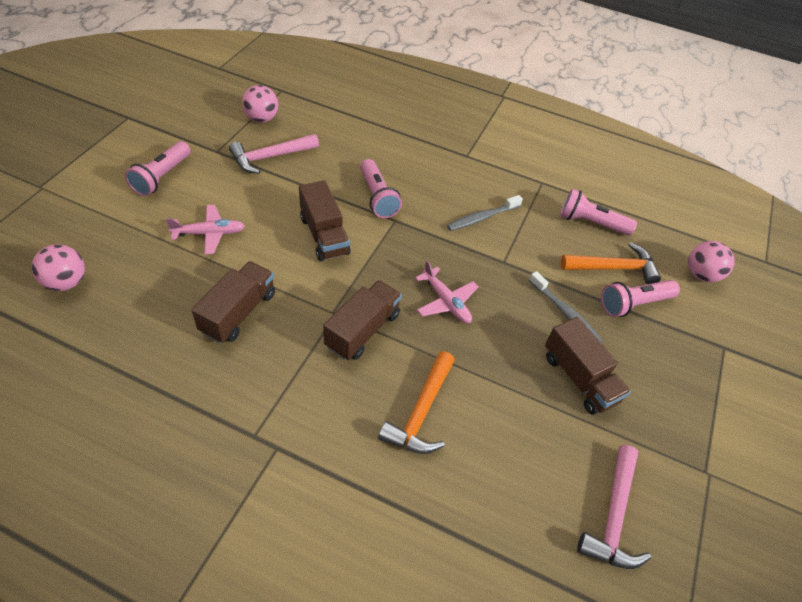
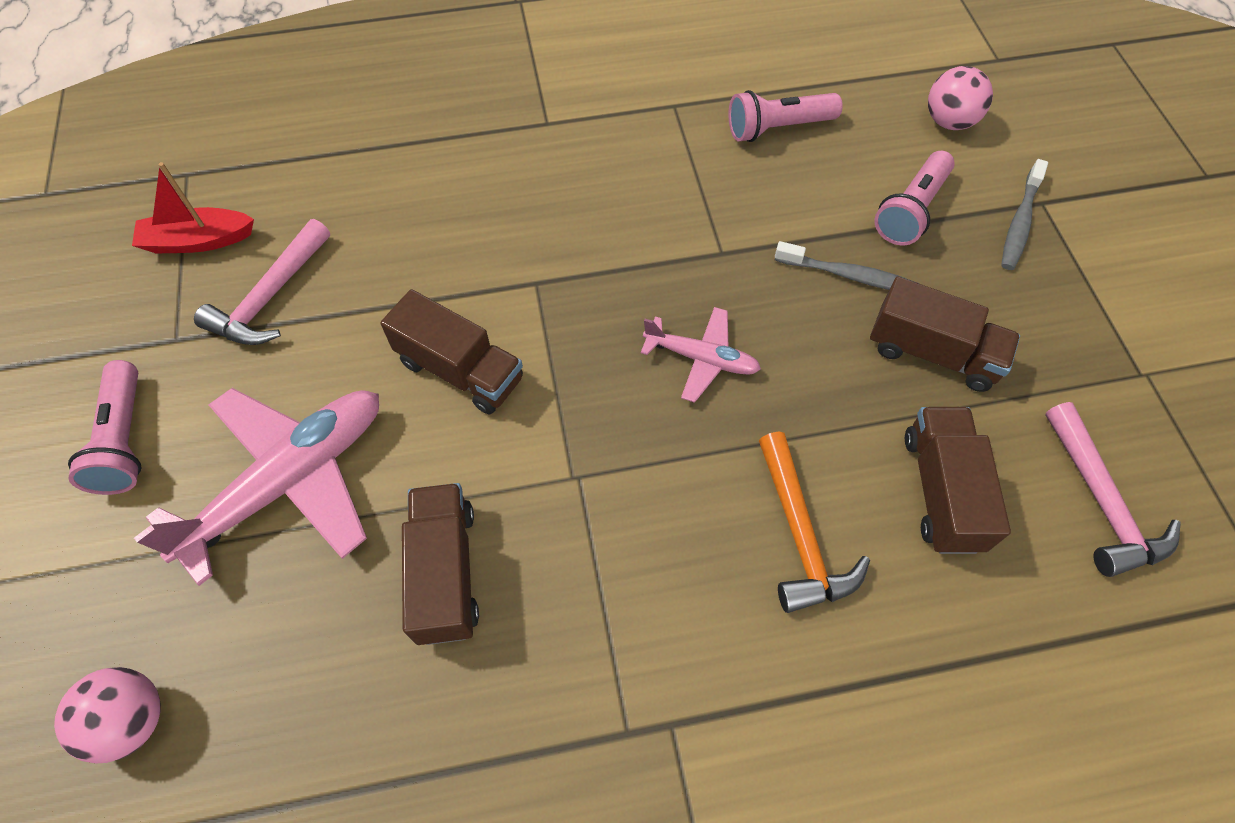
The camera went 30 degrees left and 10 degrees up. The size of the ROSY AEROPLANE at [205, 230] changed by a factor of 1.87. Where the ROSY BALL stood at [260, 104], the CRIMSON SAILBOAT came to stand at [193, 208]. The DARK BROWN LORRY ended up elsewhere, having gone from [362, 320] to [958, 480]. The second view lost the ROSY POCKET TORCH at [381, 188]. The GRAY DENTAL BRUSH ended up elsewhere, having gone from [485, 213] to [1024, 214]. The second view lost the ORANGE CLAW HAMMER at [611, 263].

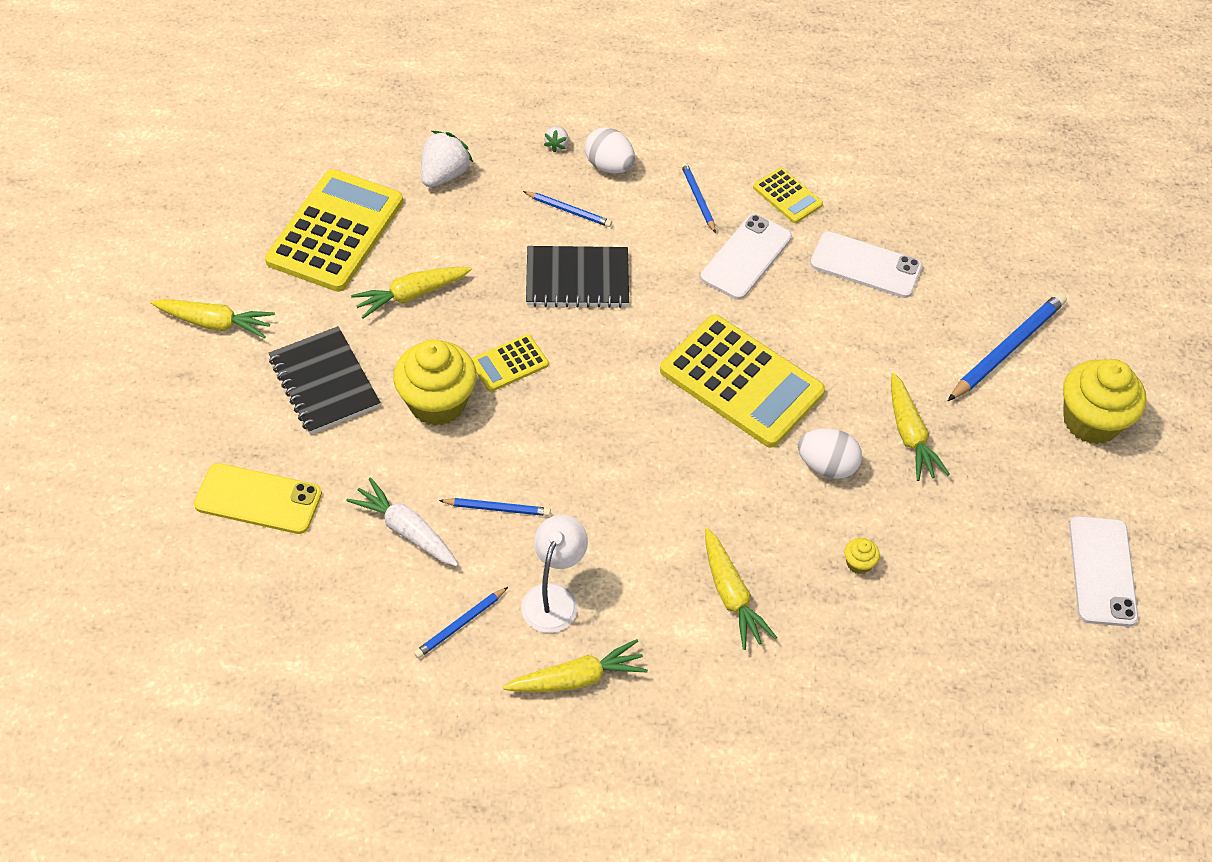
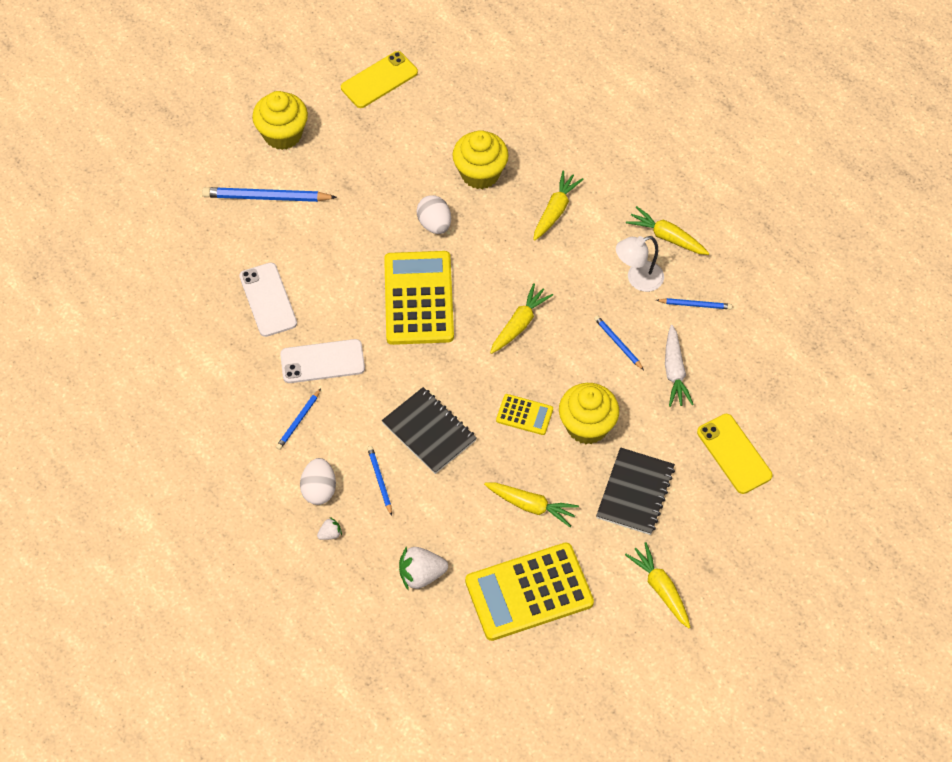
The camera went 130 degrees left and 5 degrees up. The second view lost the BRIGHT YELLOW ADDING MACHINE at [788, 195]. The size of the BRIGHT YELLOW FAIRY CAKE at [862, 556] changed by a factor of 2.44. The BRIGHT YELLOW TOY CARROT ended up elsewhere, having gone from [920, 427] to [521, 318]. What was the PURE WHITE MOBILE PHONE at [1103, 571] turned into the BRIGHT YELLOW MOBILE PHONE at [379, 79].

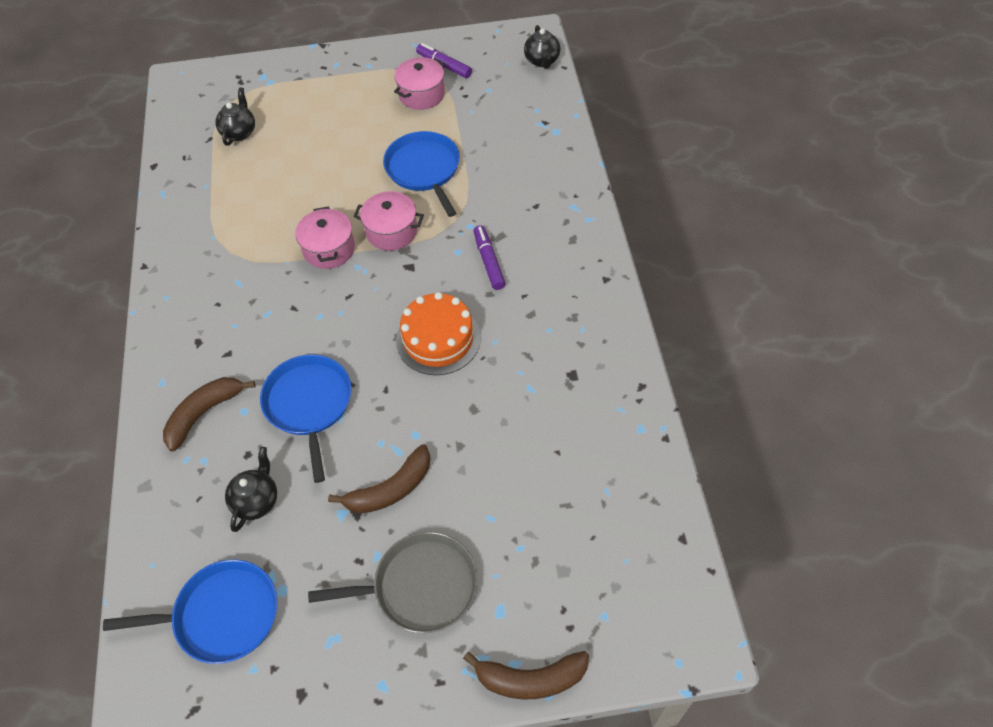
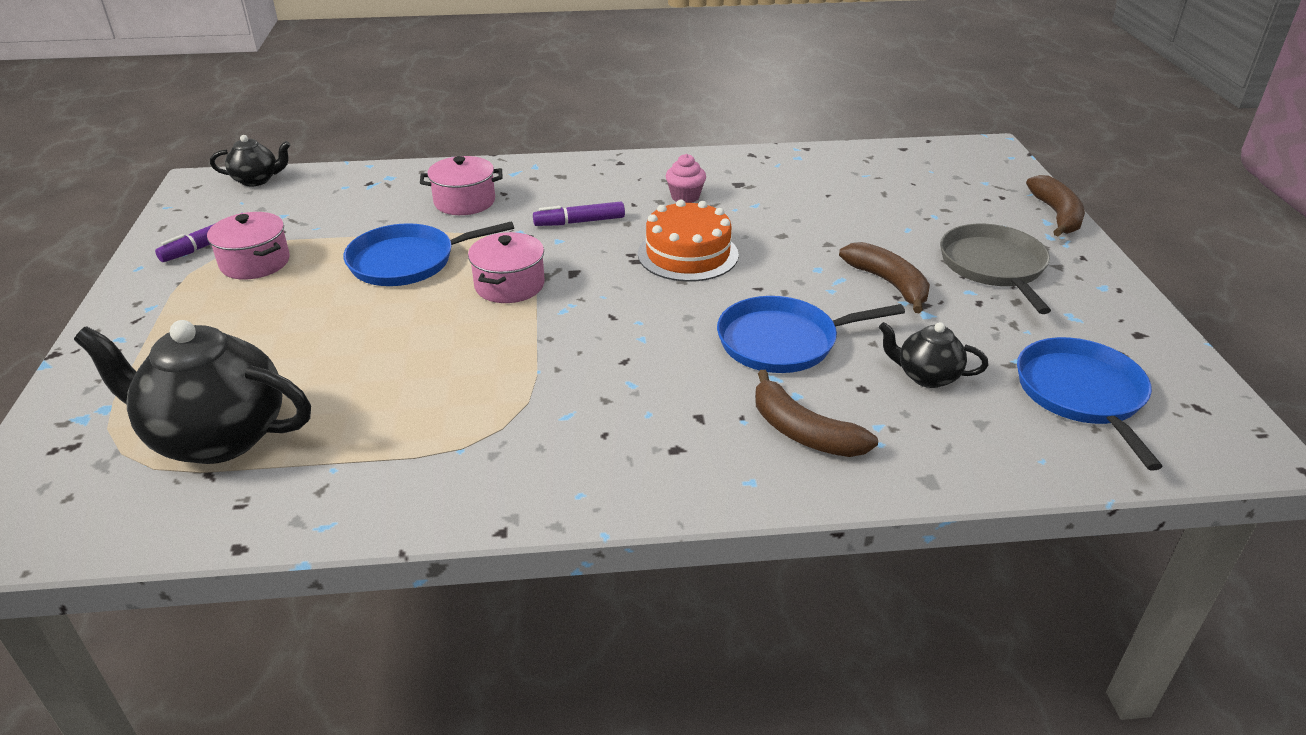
The camera went 90 degrees left and 20 degrees down. The size of the EBONY CHINA TEAPOT at [235, 116] changed by a factor of 1.99. The ROSY STOCKPOT ended up elsewhere, having gone from [325, 237] to [461, 185]. The second view gained the ROSY FAIRY CAKE at [686, 178].

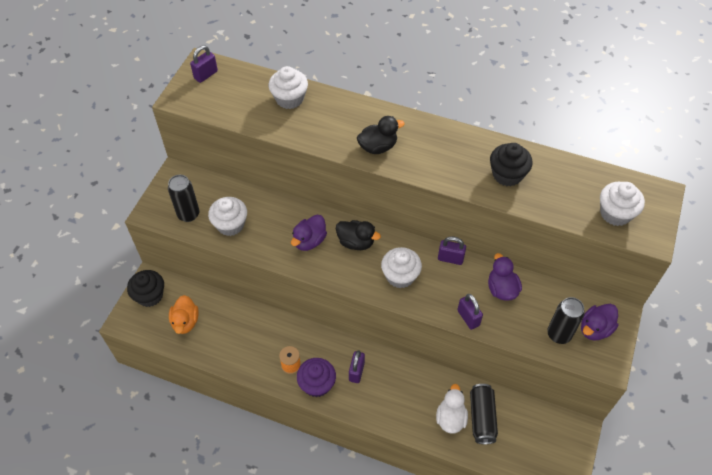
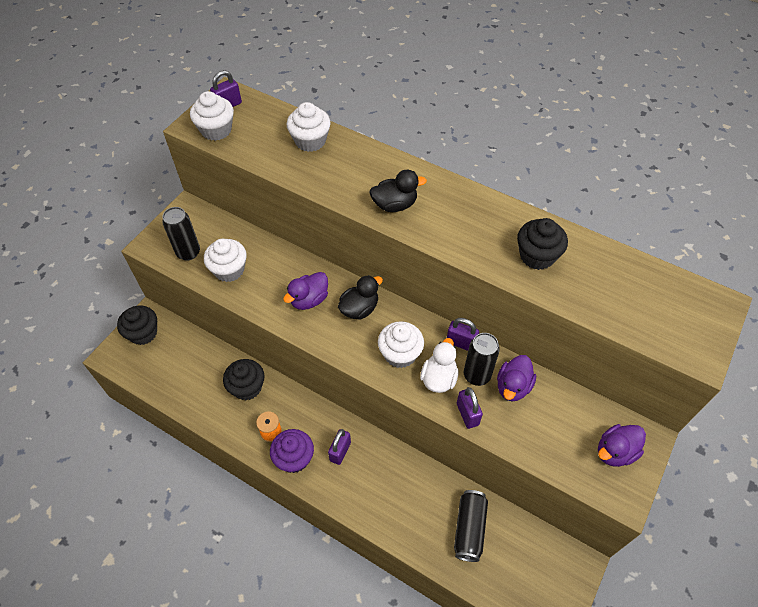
The camera went 10 degrees right and 0 degrees up. The second view lost the ORANGE DUCK at [184, 314]. The EBONY DUCK at [358, 235] ended up facing another way, 75 degrees counterclockwise from before. The PURE WHITE DUCK ended up elsewhere, having gone from [452, 409] to [439, 365]. The PURPLE DUCK at [505, 277] ended up facing another way, 150 degrees counterclockwise from before. The EBONY CAN ended up elsewhere, having gone from [566, 320] to [482, 359]. The PURE WHITE FAIRY CAKE ended up elsewhere, having gone from [622, 204] to [212, 116]. The second view gained the EBONY FAIRY CAKE at [244, 379].

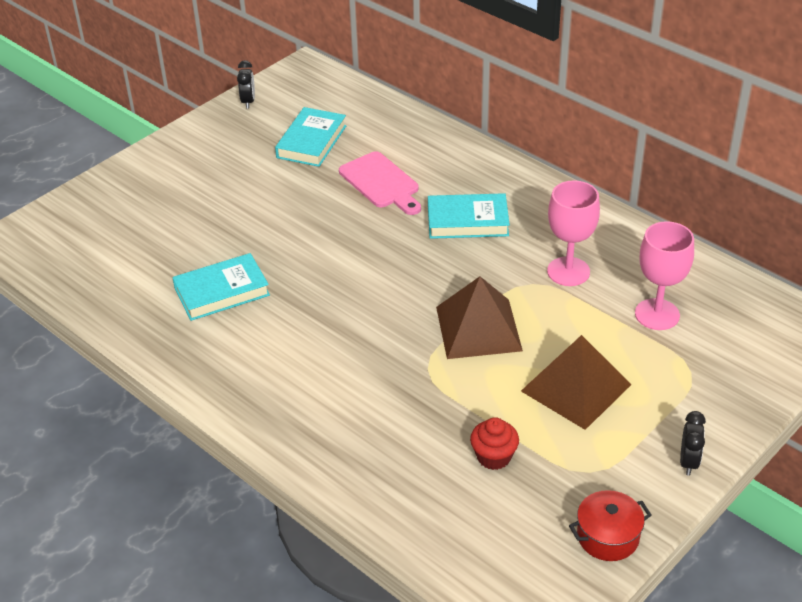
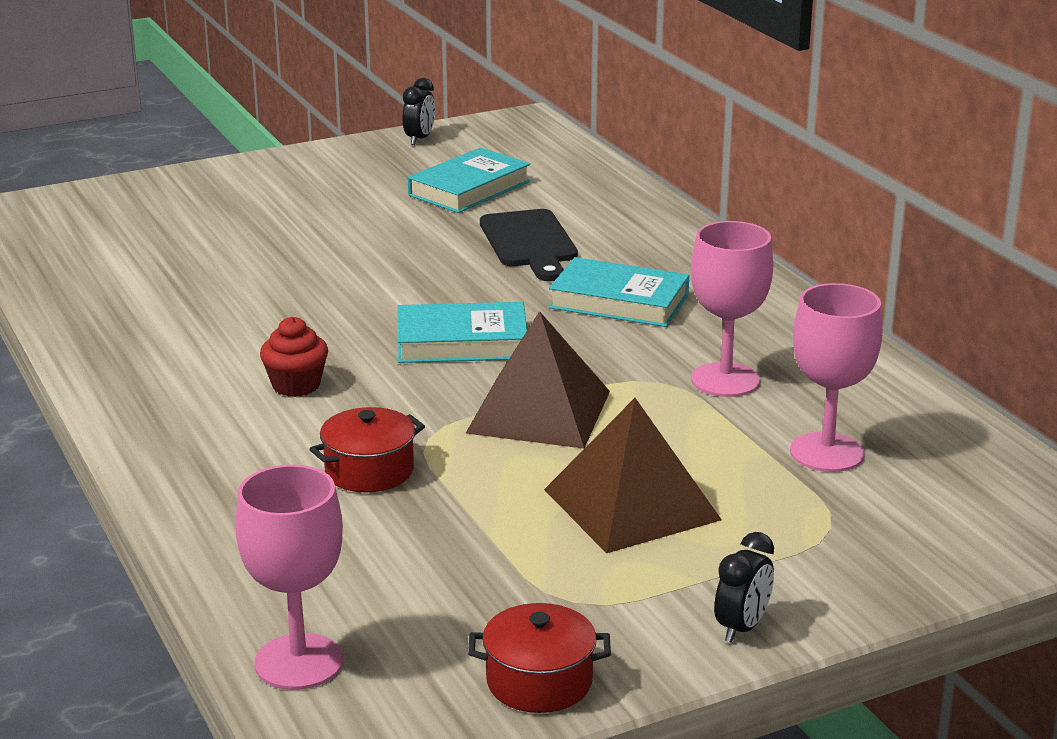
The camera went 20 degrees right and 15 degrees down. The TEAL BOOK ended up elsewhere, having gone from [221, 287] to [462, 332]. What was the ROSY BREAD BOARD at [380, 183] turned into the EBONY BREAD BOARD at [529, 245]. The CRIMSON FAIRY CAKE ended up elsewhere, having gone from [494, 443] to [294, 357]. The second view gained the ROSY GOBLET at [289, 577]. The second view gained the CRIMSON STOCKPOT at [367, 450].

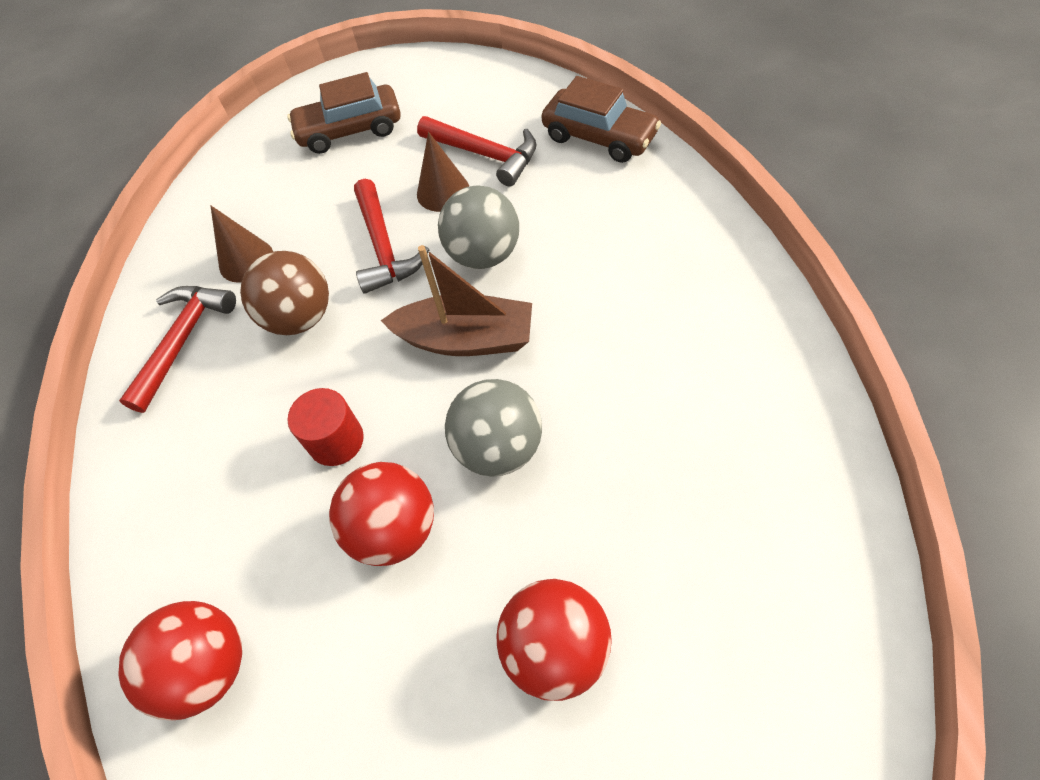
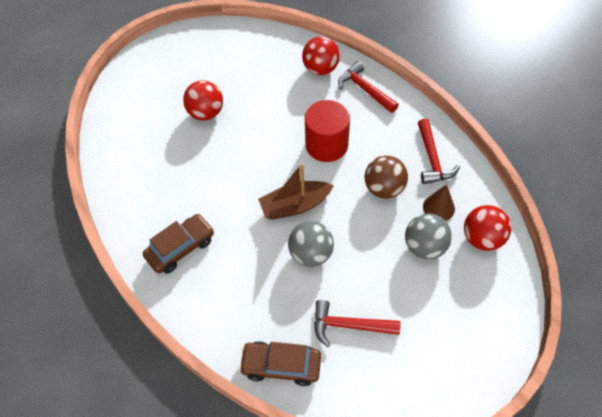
The camera went 150 degrees right and 0 degrees up. The DARK BROWN AUTOMOBILE ended up elsewhere, having gone from [344, 113] to [178, 244]. The size of the CRIMSON CYLINDER at [325, 427] changed by a factor of 1.69. The CRIMSON BALL ended up elsewhere, having gone from [381, 514] to [488, 228]. The CRIMSON CLAW HAMMER ended up elsewhere, having gone from [392, 236] to [368, 87]. The second view lost the DARK BROWN CONE at [443, 172]. The GRAY BALL ended up elsewhere, having gone from [493, 428] to [428, 236].

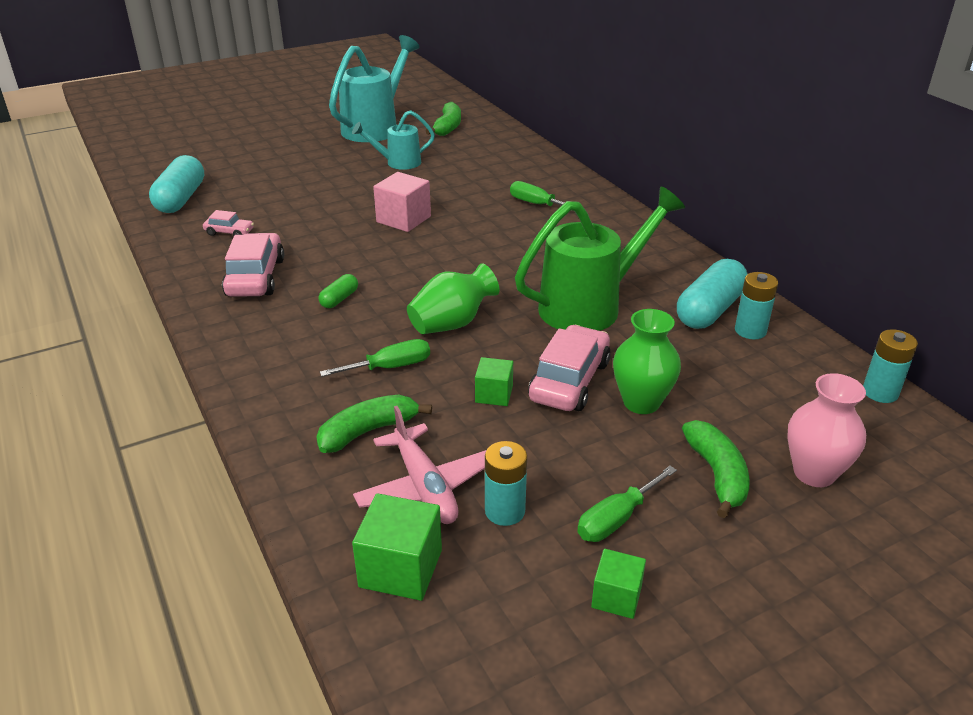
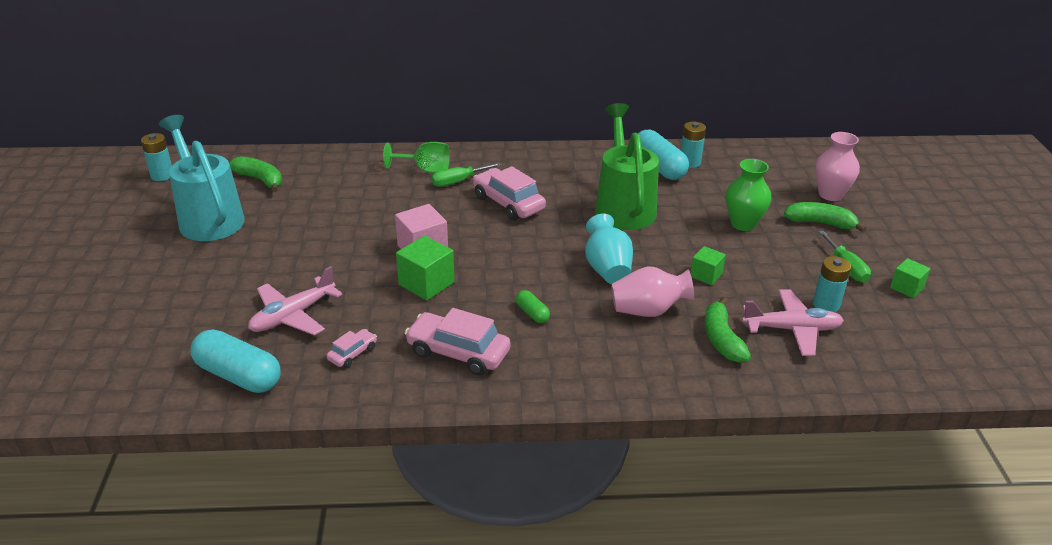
The camera went 65 degrees left and 0 degrees up. Where the LEAF-GREEN HAND SCREWDRIVER stood at [375, 358], the ROSY FLOWER VASE came to stand at [652, 292]. The second view lost the TEAL WATERING CAN at [393, 140]. The LEAF-GREEN SOLID CUBE ended up elsewhere, having gone from [397, 547] to [425, 267]. What was the LEAF-GREEN FLOWER VASE at [453, 298] turned into the TEAL FLOWER VASE at [609, 249]. The ROSY AUTOMOBILE ended up elsewhere, having gone from [569, 368] to [509, 193]. The TEAL POWER CELL ended up elsewhere, having gone from [890, 366] to [156, 157]. The second view gained the ROSY AEROPLANE at [295, 300]. The second view gained the LEAF-GREEN GOBLET at [416, 157].

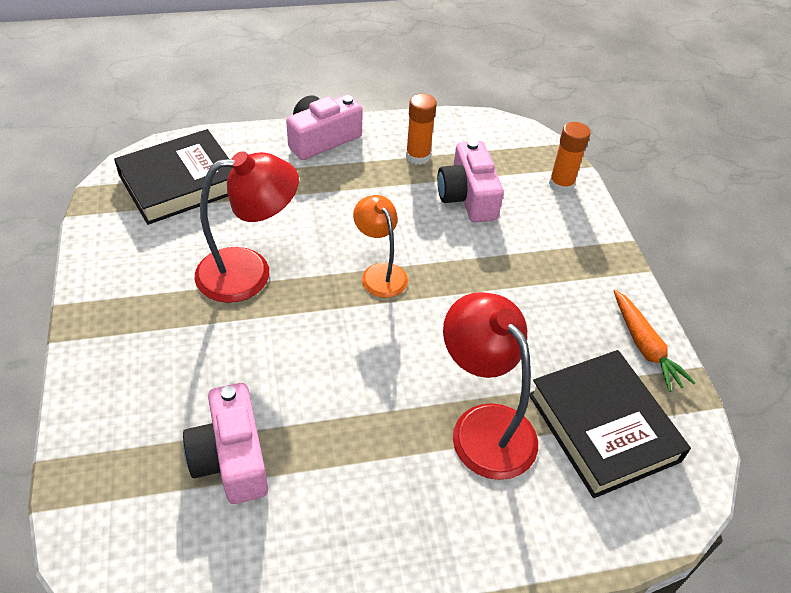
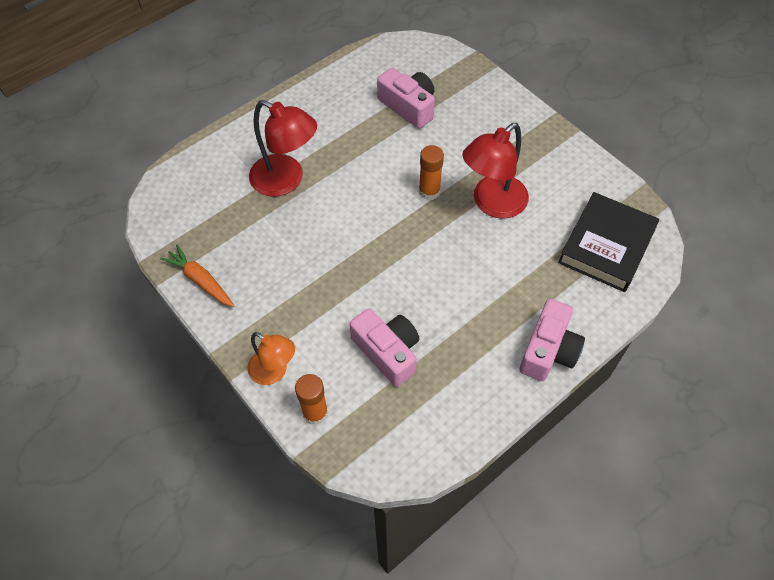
The camera went 155 degrees right and 10 degrees up. The ORANGE DESK LAMP ended up elsewhere, having gone from [380, 246] to [271, 358]. The ORANGE STICK OF GLUE ended up elsewhere, having gone from [421, 129] to [431, 172]. The second view lost the EBONY BOOK at [610, 424].

